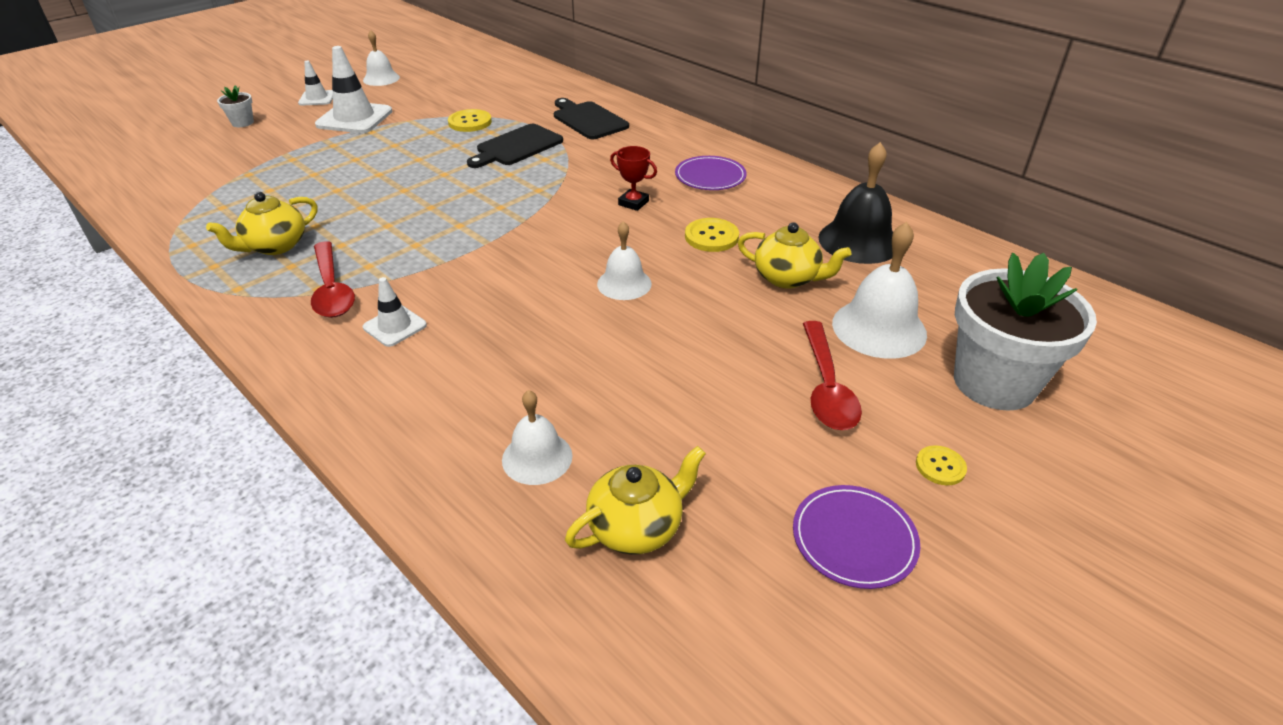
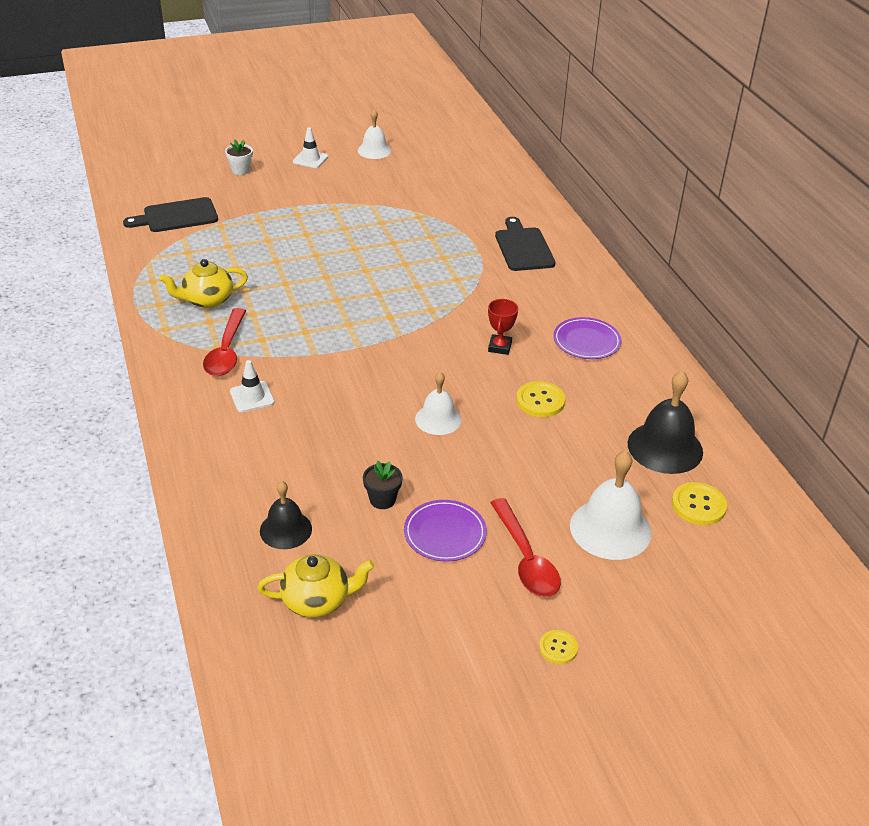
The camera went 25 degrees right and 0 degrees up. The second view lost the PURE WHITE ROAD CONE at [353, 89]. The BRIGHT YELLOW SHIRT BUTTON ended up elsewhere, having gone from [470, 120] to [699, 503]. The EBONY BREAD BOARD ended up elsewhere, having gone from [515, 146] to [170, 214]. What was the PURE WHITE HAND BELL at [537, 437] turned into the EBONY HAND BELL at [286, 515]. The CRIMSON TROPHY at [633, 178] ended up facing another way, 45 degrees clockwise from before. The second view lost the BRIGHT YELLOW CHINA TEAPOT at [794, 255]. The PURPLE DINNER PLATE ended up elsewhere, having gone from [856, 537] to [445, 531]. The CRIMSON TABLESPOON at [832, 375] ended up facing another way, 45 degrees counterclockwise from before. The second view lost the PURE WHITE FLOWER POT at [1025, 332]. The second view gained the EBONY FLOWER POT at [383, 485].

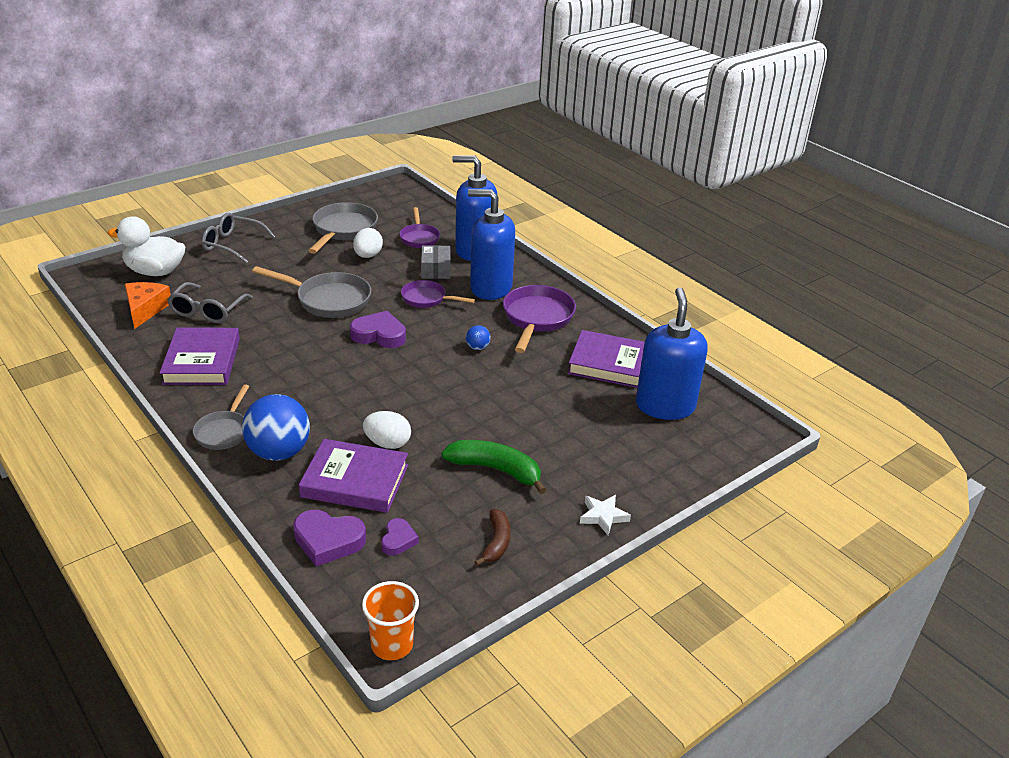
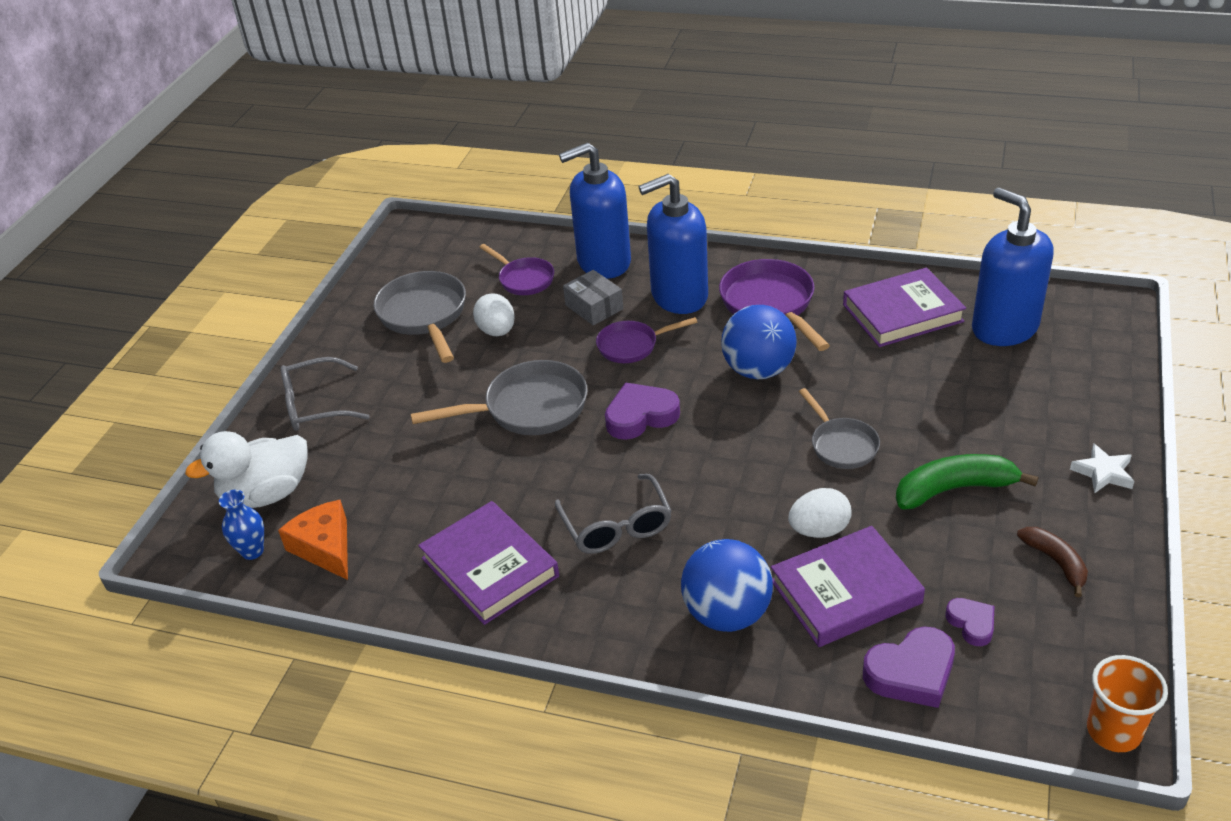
The camera went 30 degrees left and 5 degrees up. The GRAY SPECTACLES ended up elsewhere, having gone from [210, 302] to [613, 514]. The GRAY PAN ended up elsewhere, having gone from [221, 417] to [839, 428]. The size of the COBALT BALL at [478, 337] changed by a factor of 2.27. The second view gained the COBALT FLOWER VASE at [241, 525].

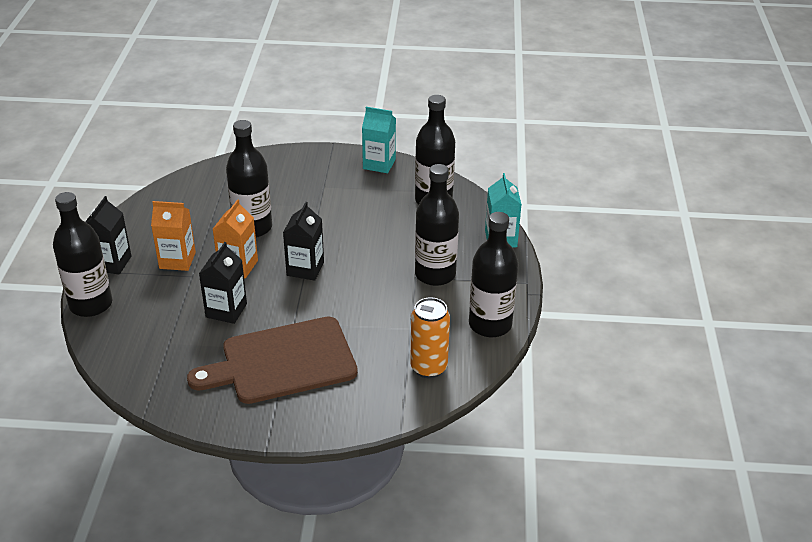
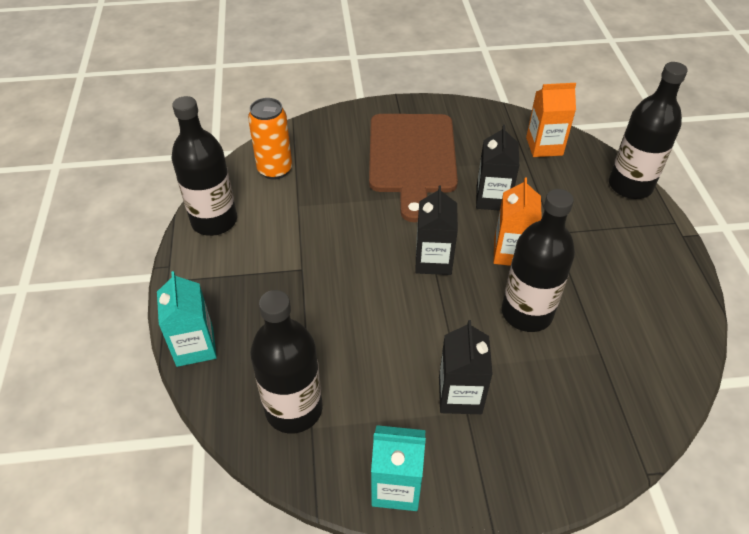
The camera went 170 degrees right and 10 degrees up. The EBONY JUICE CARTON ended up elsewhere, having gone from [108, 235] to [466, 367]. The ORANGE JUICE CARTON ended up elsewhere, having gone from [173, 236] to [551, 120]. The DARK BROWN BREAD BOARD at [272, 360] ended up facing another way, 120 degrees clockwise from before. The second view lost the EBONY BOTTLE at [437, 225].

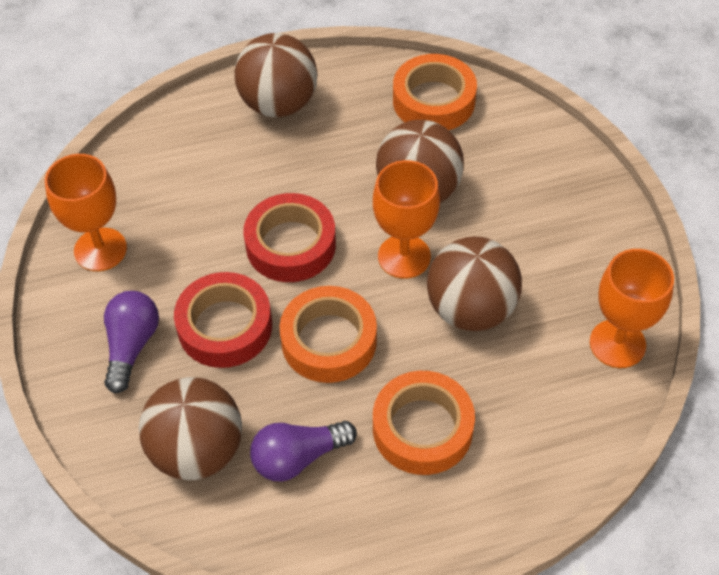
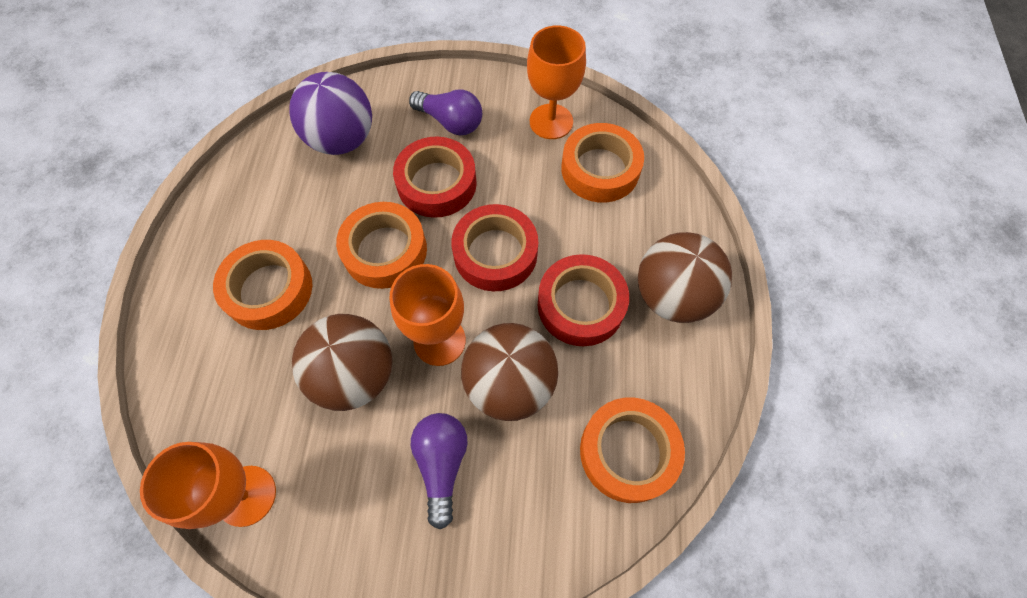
The camera went 110 degrees right and 10 degrees up. What was the DARK BROWN BALL at [190, 428] turned into the PURPLE BALL at [330, 113]. The PURPLE LIGHTBULB ended up elsewhere, having gone from [303, 451] to [439, 471]. The second view gained the CRIMSON STICKY TAPE at [583, 300]. The second view gained the ORANGE STICKY TAPE at [602, 163].

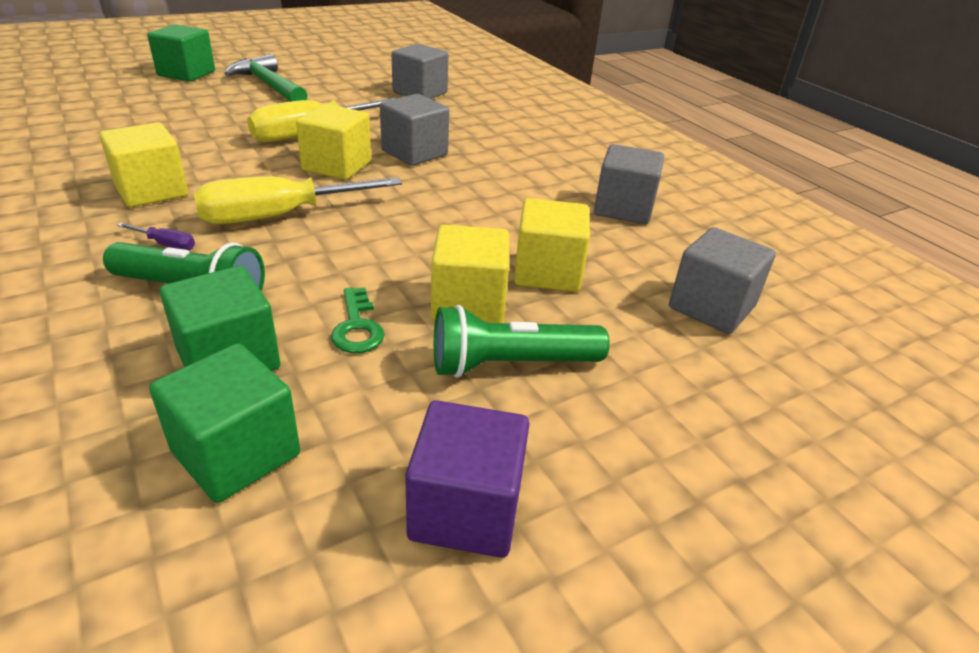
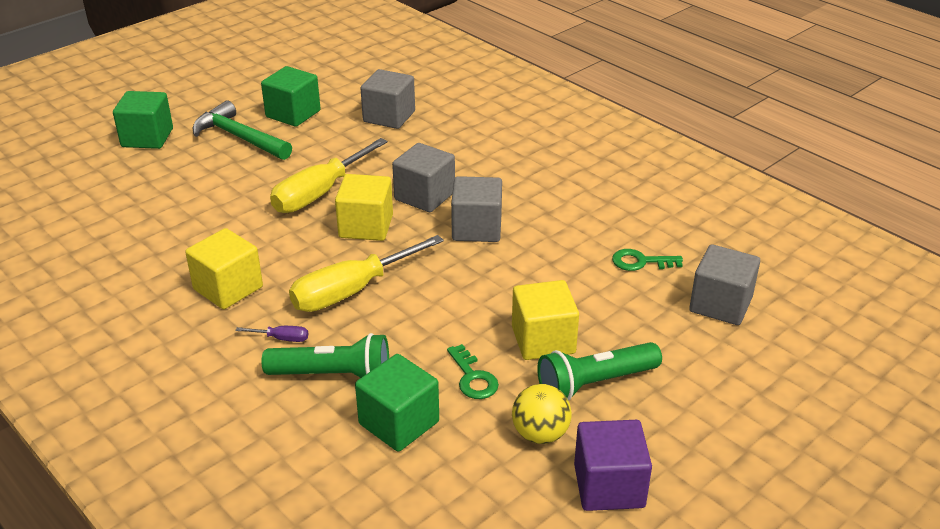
The camera went 10 degrees left and 0 degrees up. The LEAF-GREEN SOLID CUBE ended up elsewhere, having gone from [224, 423] to [291, 96]. The second view lost the BRIGHT YELLOW SOLID CUBE at [552, 245]. The GRAY SOLID CUBE ended up elsewhere, having gone from [629, 184] to [476, 209]. The second view gained the BRIGHT YELLOW BALL at [542, 414]. The second view gained the LEAF-GREEN LATCHKEY at [647, 260].

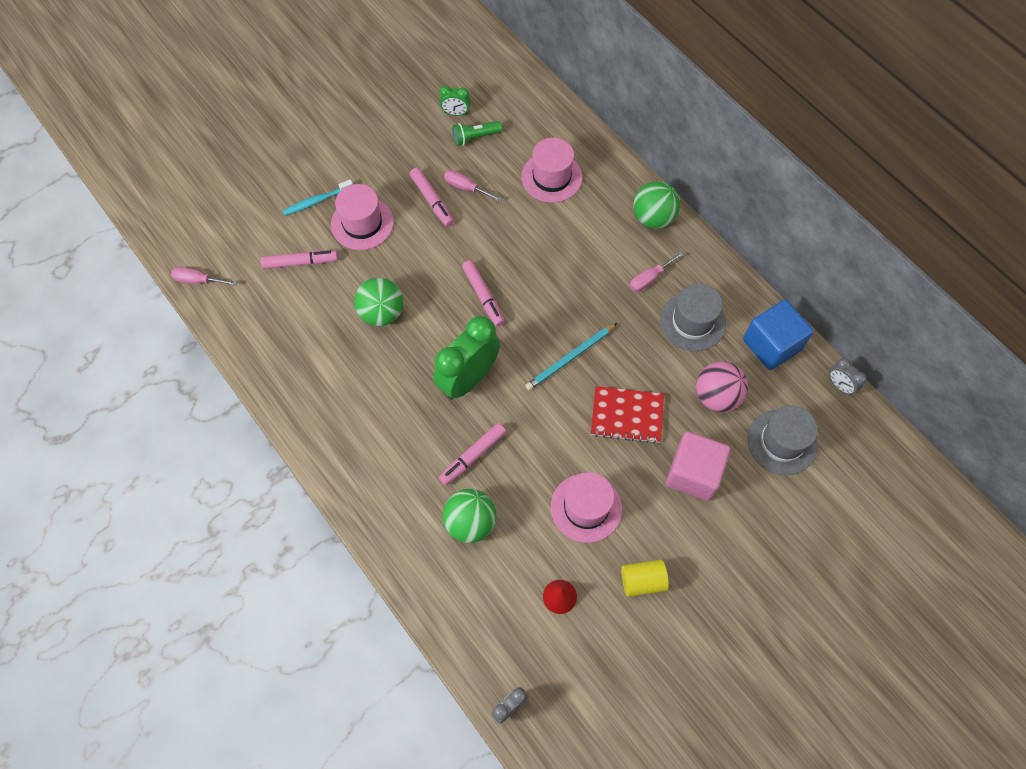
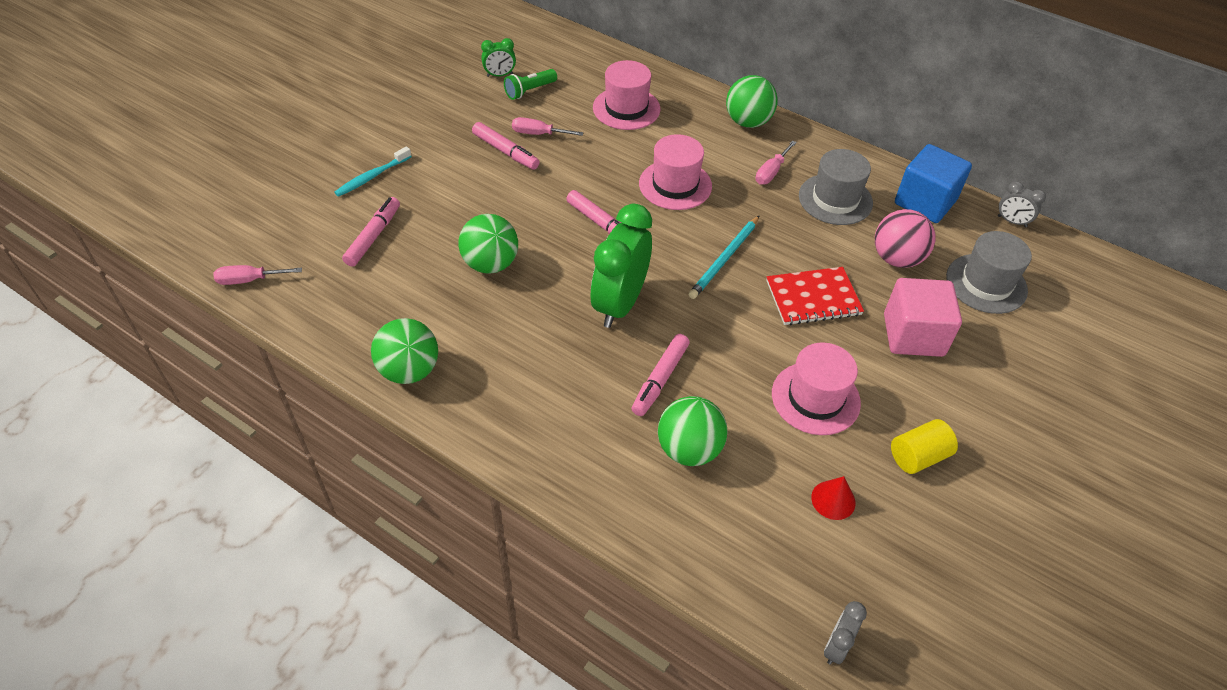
The camera went 20 degrees left and 15 degrees down. The ROSY MARKER at [299, 259] ended up facing another way, 45 degrees counterclockwise from before. The ROSY TALL HAT ended up elsewhere, having gone from [362, 217] to [675, 172]. The second view gained the LEAF-GREEN BALL at [404, 351].

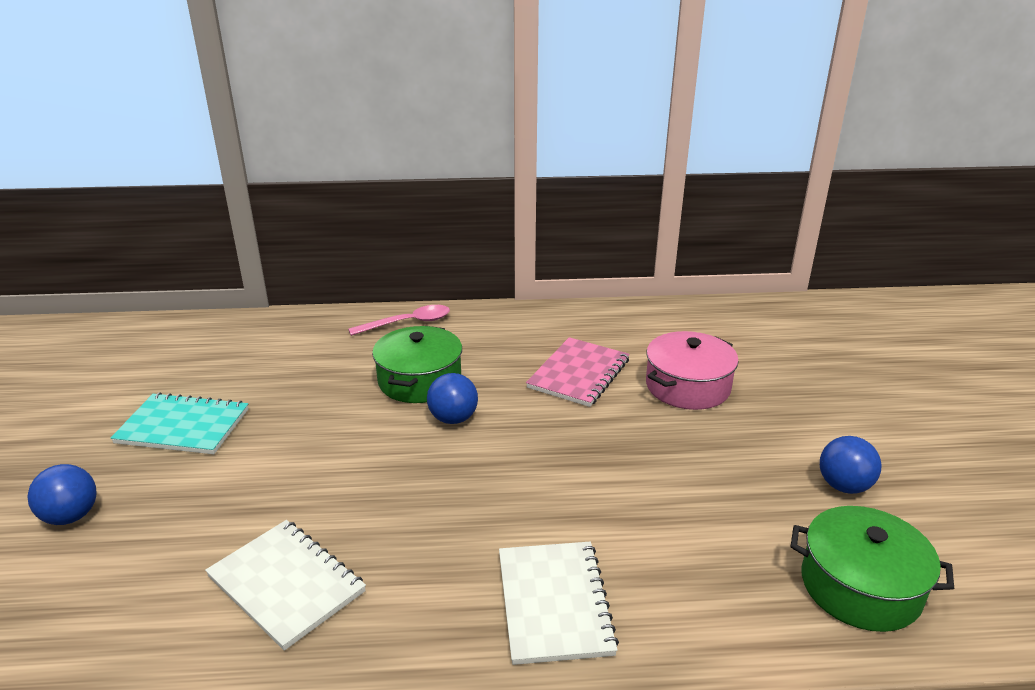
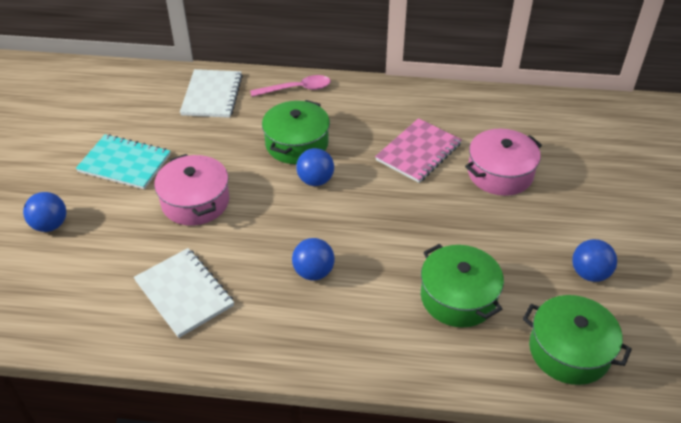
The camera went 10 degrees right and 15 degrees up. The PURE WHITE NOTEBOOK ended up elsewhere, having gone from [559, 603] to [211, 93]. The second view gained the ROSY STOCKPOT at [191, 190]. The second view gained the COBALT BALL at [313, 259]. The second view gained the LEAF-GREEN STOCKPOT at [462, 285].

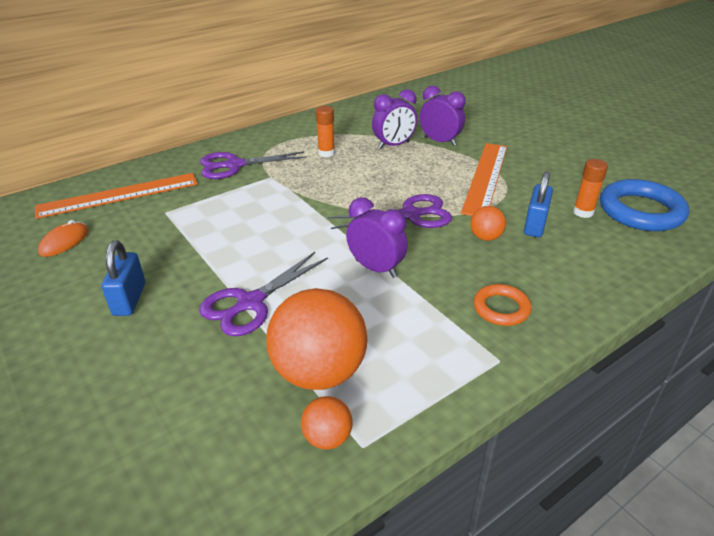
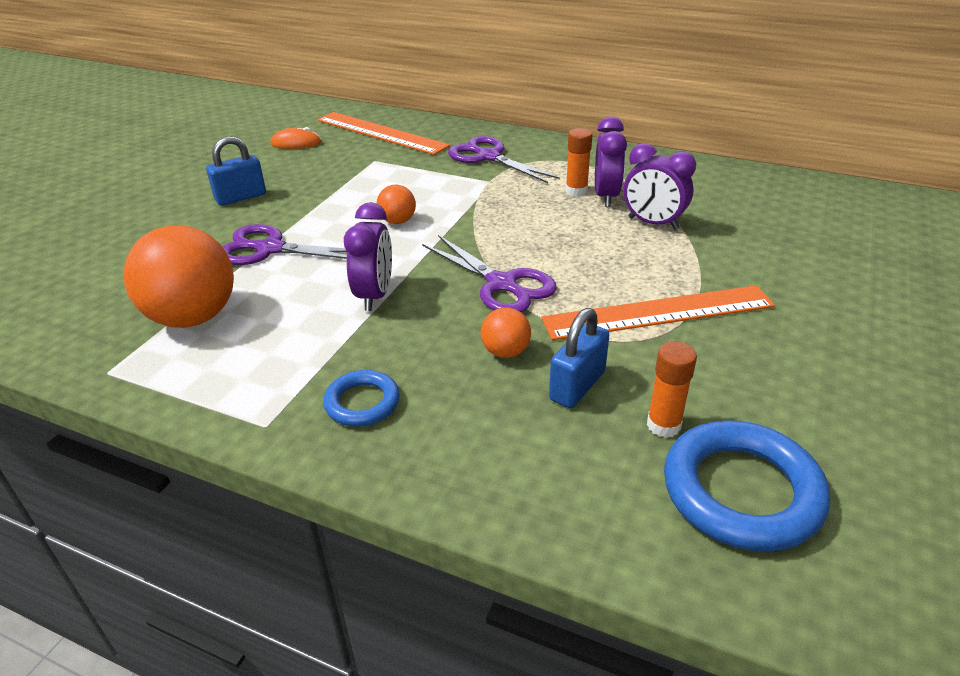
The camera went 60 degrees right and 0 degrees up. The ORANGE BALL ended up elsewhere, having gone from [327, 423] to [396, 204]. The PURPLE ALARM CLOCK ended up elsewhere, having gone from [443, 116] to [611, 161]. What was the ORANGE TORUS at [502, 305] turned into the COBALT TORUS at [361, 398]. The COBALT PADLOCK at [538, 204] ended up facing another way, 45 degrees counterclockwise from before.

